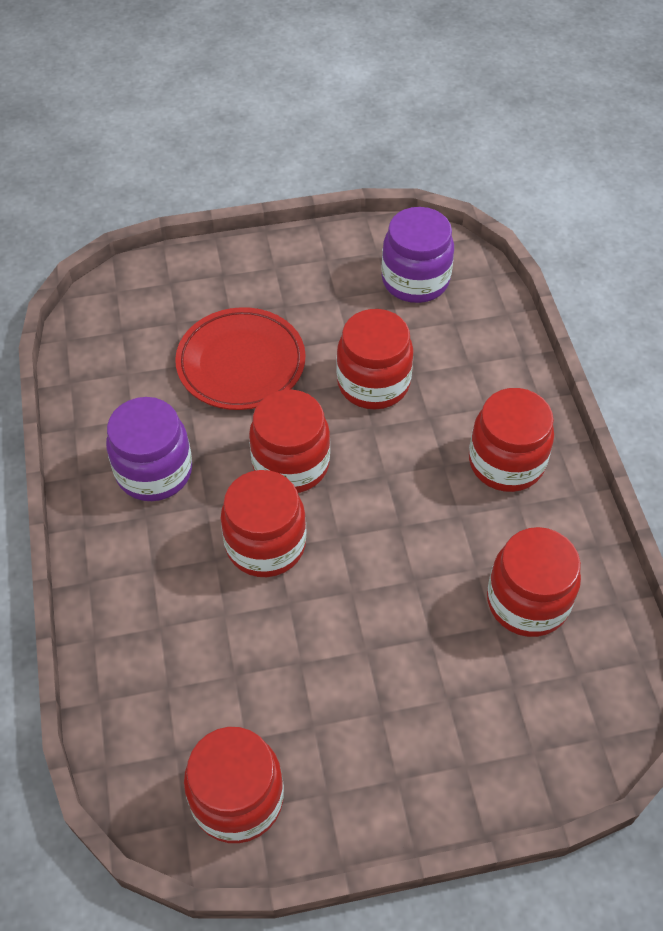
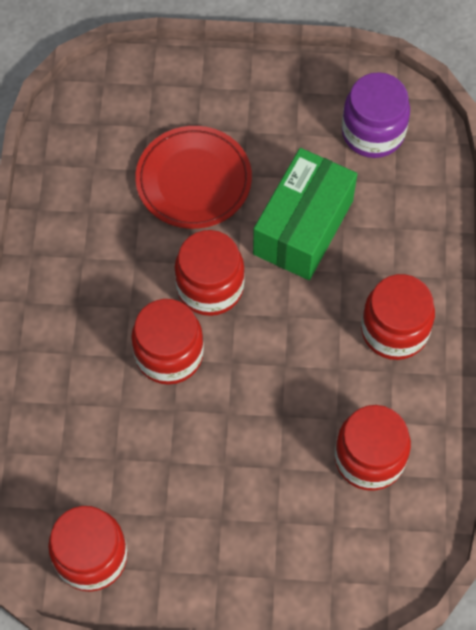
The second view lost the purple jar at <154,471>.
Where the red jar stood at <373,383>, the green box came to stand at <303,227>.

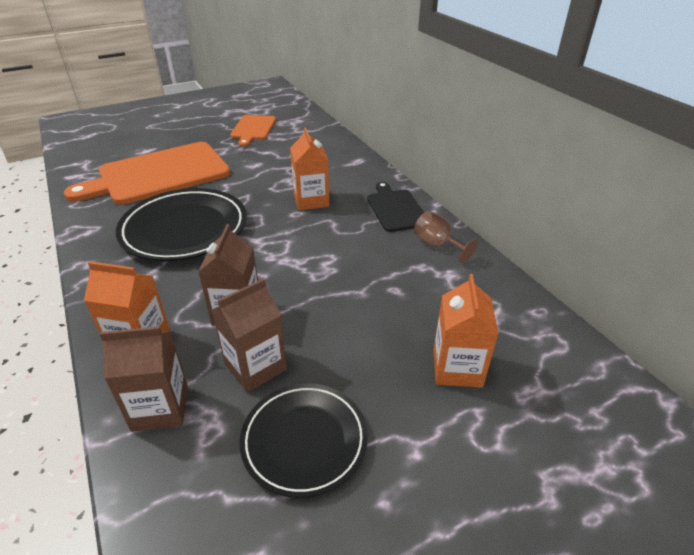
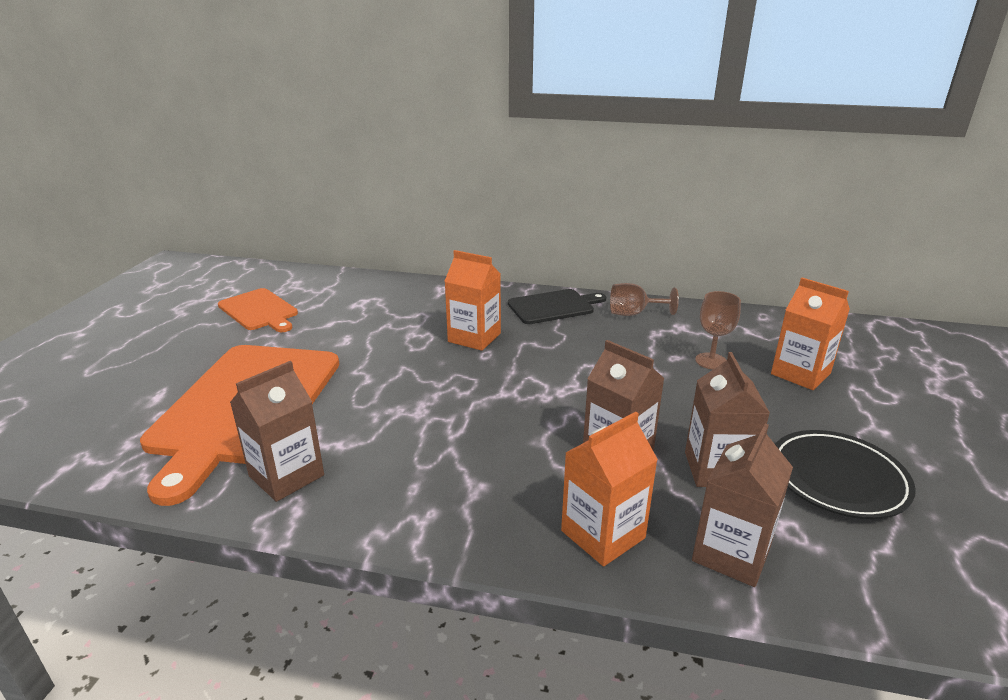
The second view lost the black plate at <184,229>.
The second view gained the brown carton at <286,476>.
The second view gained the brown goblet at <711,361>.
The black cutting board at <396,209> ended up facing another way, 135 degrees clockwise from before.

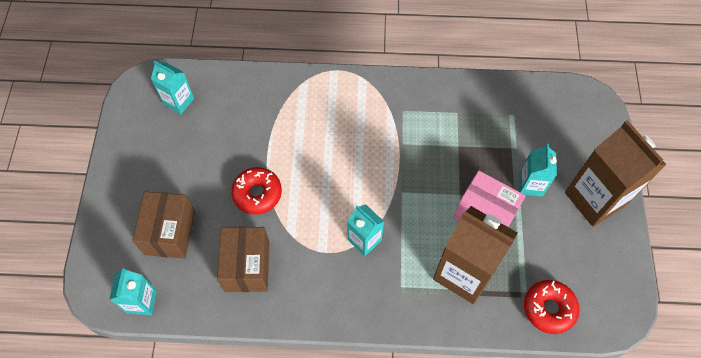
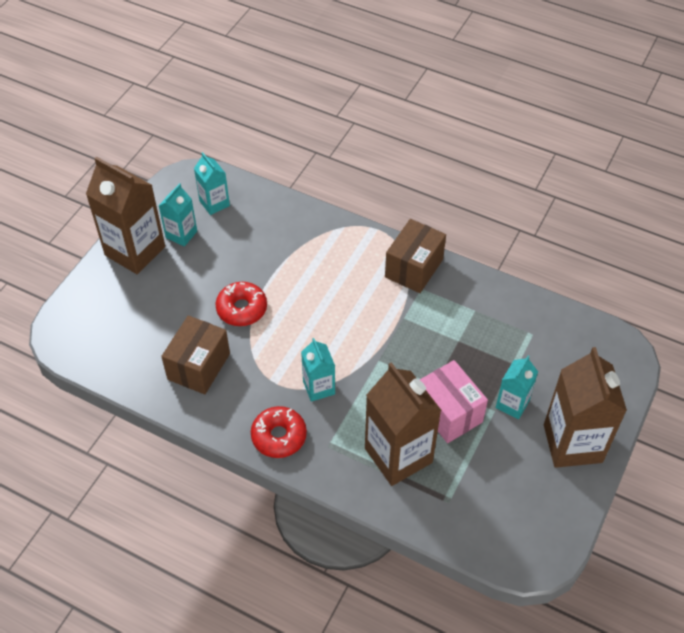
The second view gained the brown carton at <135,251>.
The turquoise carton ended up elsewhere, having gone from <142,301> to <181,234>.
The brown box ended up elsewhere, having gone from <170,232> to <414,268>.
The red donut ended up elsewhere, having gone from <549,308> to <279,436>.

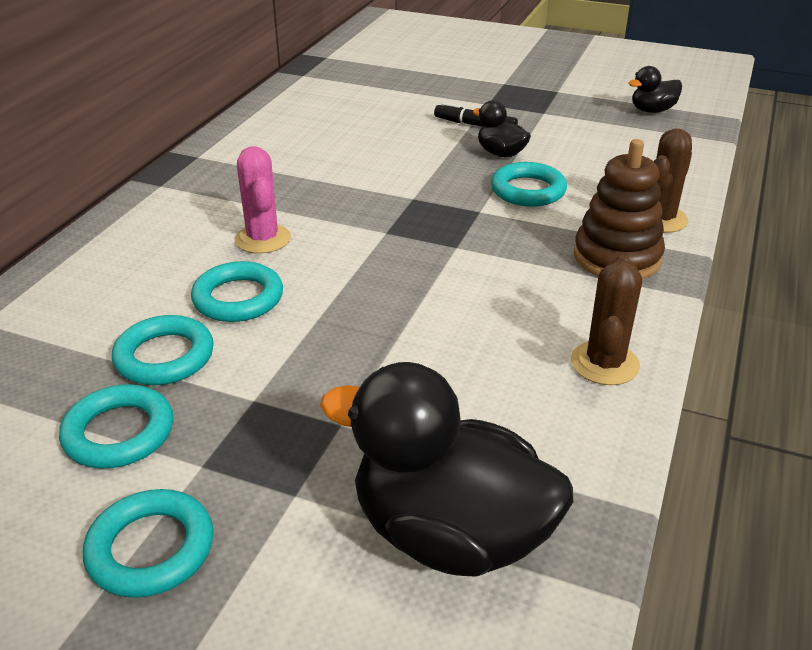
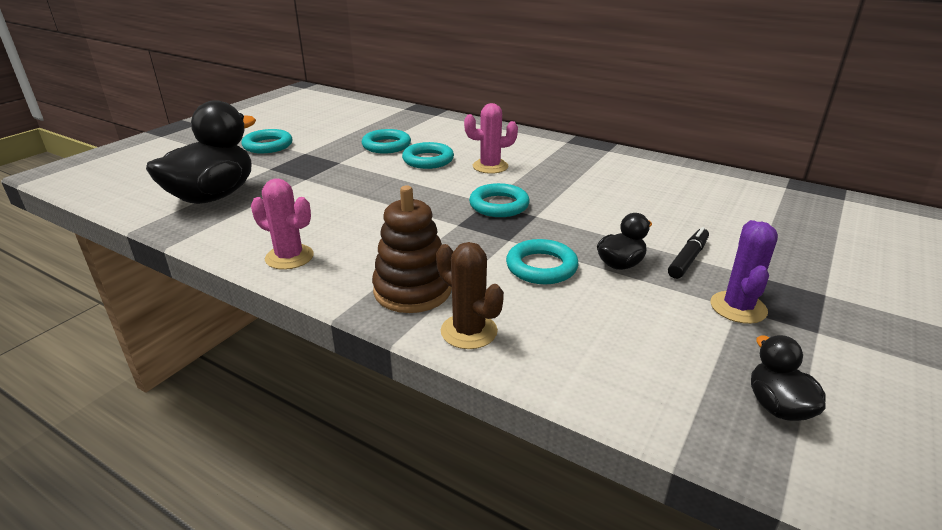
The second view gained the purple cactus at <738,307>.
The turquoise ring ended up elsewhere, having gone from <119,433> to <499,205>.
What was the brown cactus at <604,363> turned into the pink cactus at <289,257>.

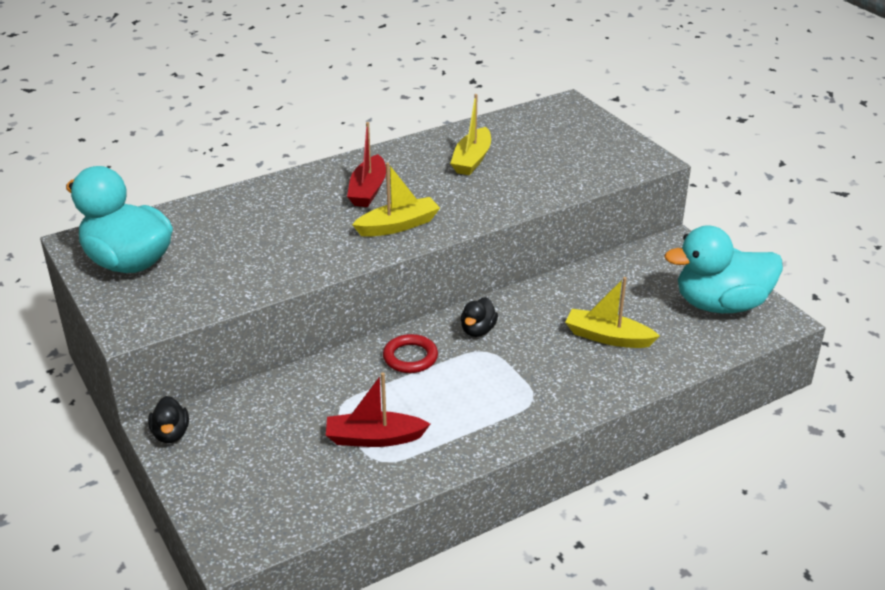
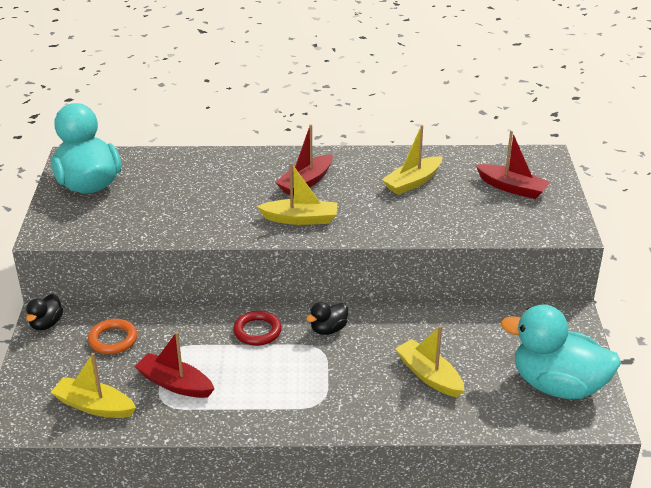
The second view gained the yellow boat at <94,406>.
The second view gained the orange ring at <113,339>.
The second view gained the red boat at <512,188>.

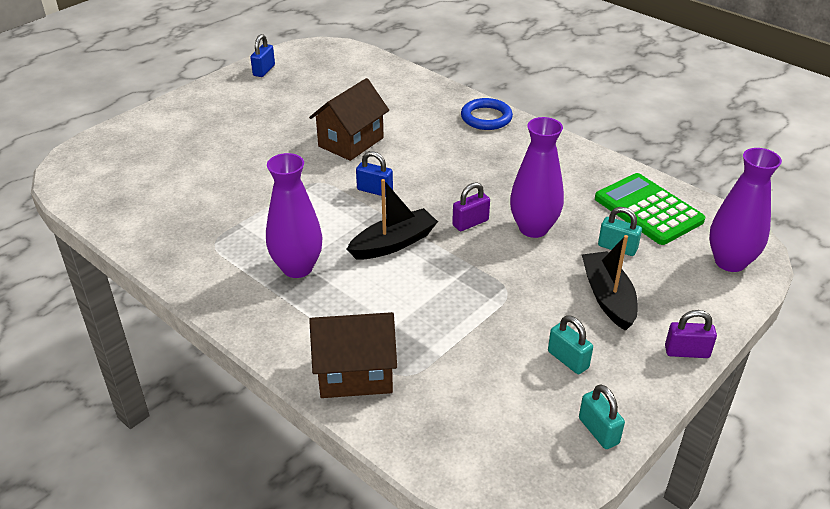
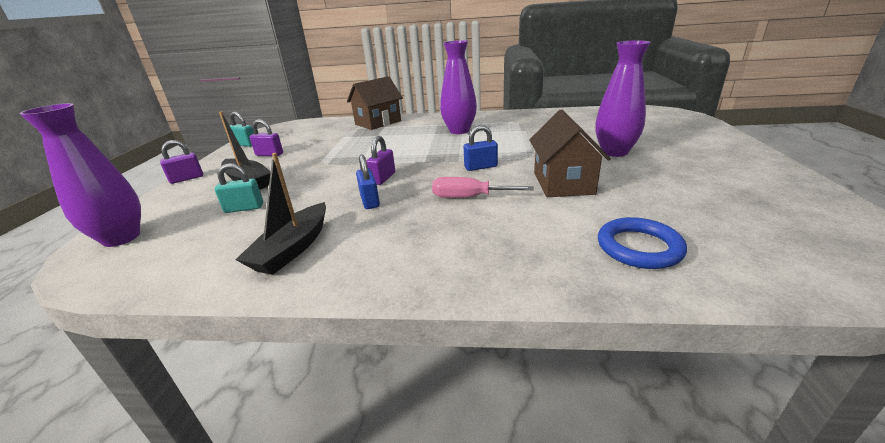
The second view lost the green calculator at <648,210>.
The second view gained the pink screwdriver at <469,197>.
The blue padlock ended up elsewhere, having gone from <264,70> to <370,201>.
The black boat ended up elsewhere, having gone from <393,243> to <293,248>.
The blue ring ended up elsewhere, having gone from <486,117> to <639,247>.
The purple vase ended up elsewhere, having gone from <533,228> to <614,152>.
What was the turquoise padlock at <568,360> turned into the purple padlock at <269,154>.

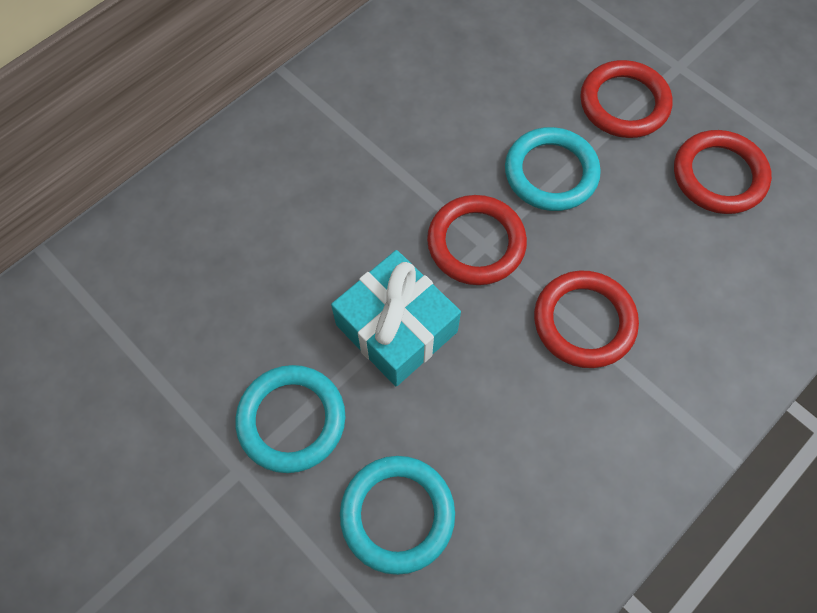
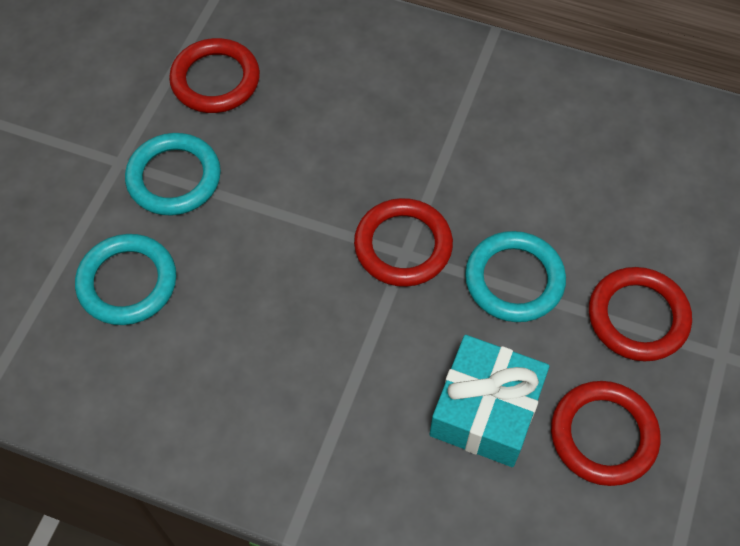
The turquoise gift ended up elsewhere, having gone from <396,328> to <485,410>.
The red ring ended up elsewhere, having gone from <584,321> to <215,80>.

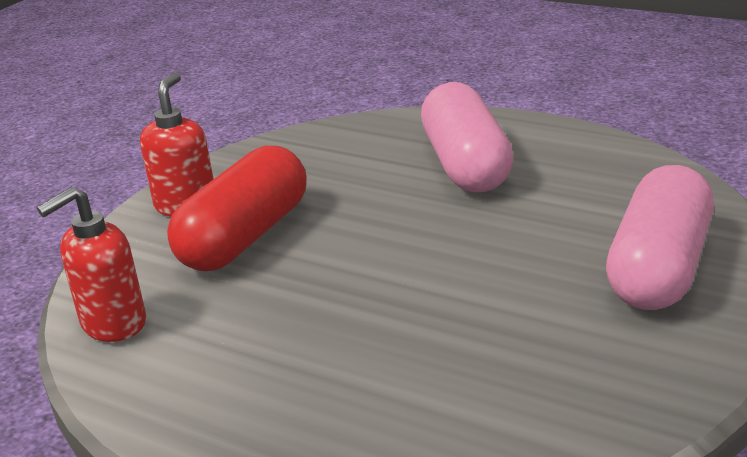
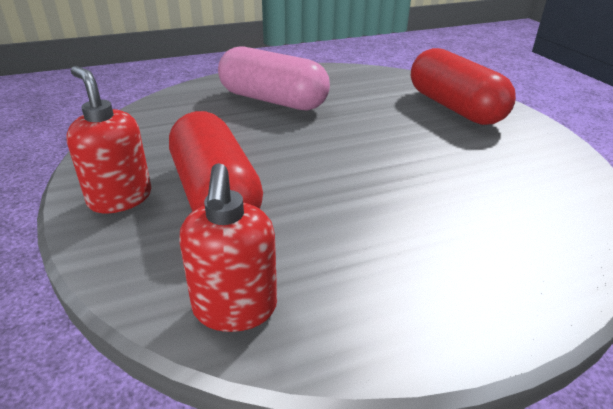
What was the pink capsule at <660,268> turned into the red capsule at <454,107>.

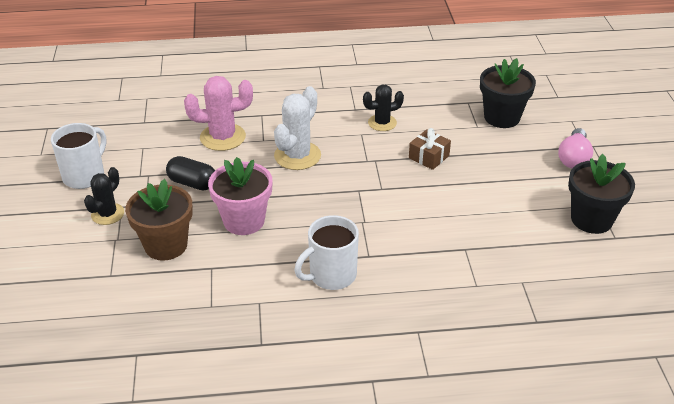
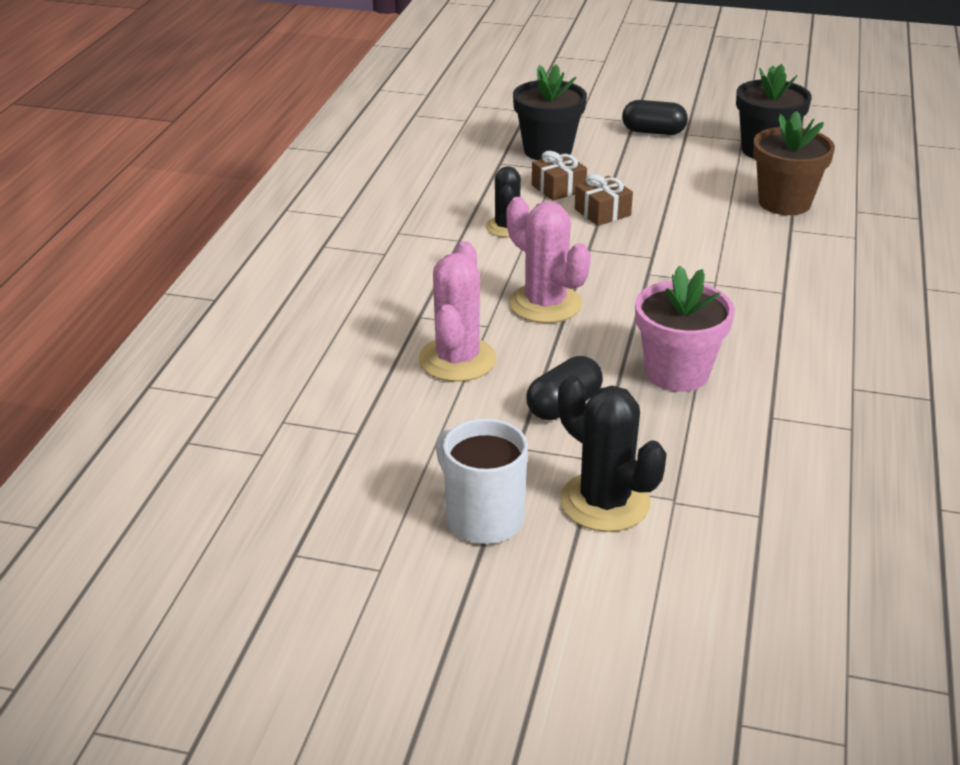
The second view lost the white mug at <331,275>.
The second view gained the brown gift at <558,188>.
The brown flower pot ended up elsewhere, having gone from <166,245> to <784,203>.
Where the pink light bulb stood at <574,158>, the black capsule came to stand at <653,132>.
What was the white cactus at <297,156> turned into the pink cactus at <545,304>.
The size of the black cactus at <107,214> changed by a factor of 1.55.

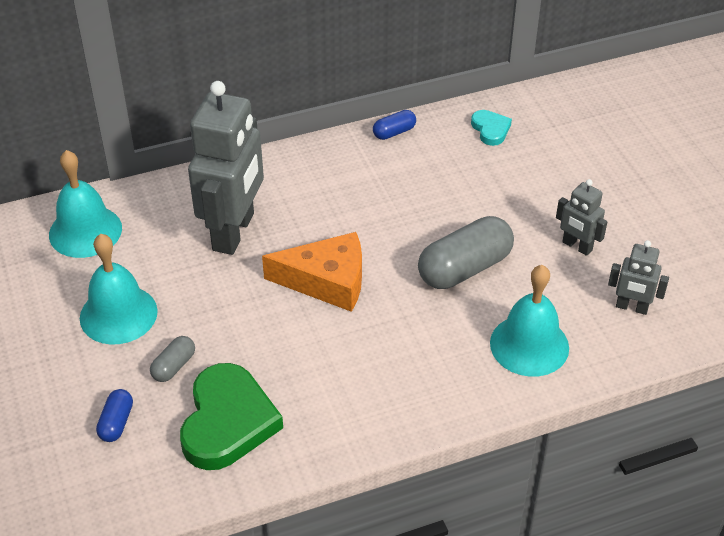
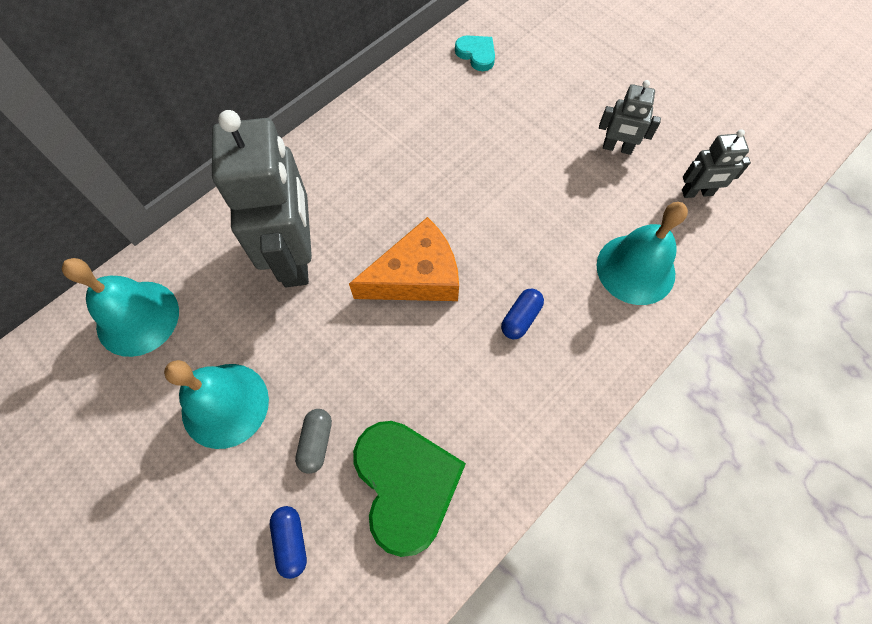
The second view lost the grey capsule at <464,268>.
The blue capsule ended up elsewhere, having gone from <394,132> to <520,318>.

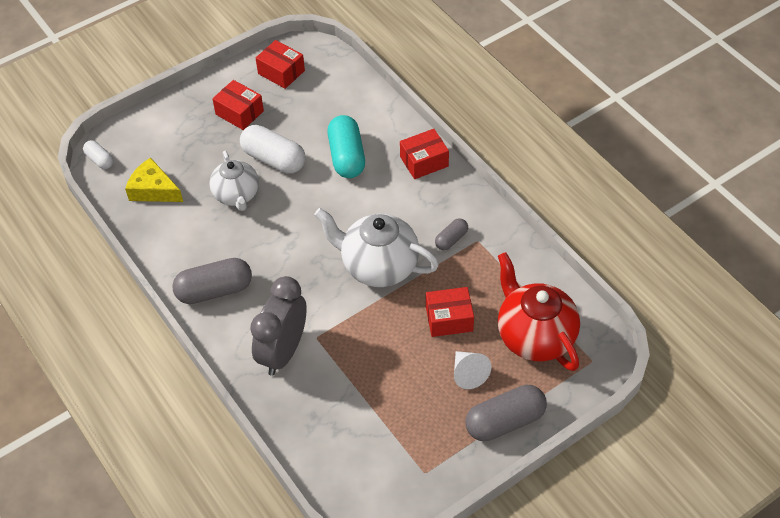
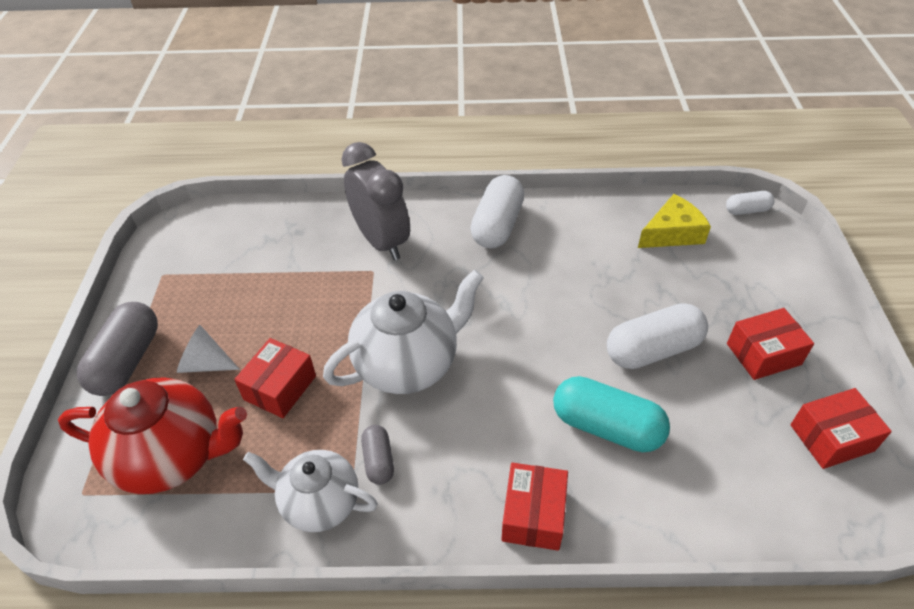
The white teapot ended up elsewhere, having gone from <236,195> to <319,502>.
What was the grey capsule at <214,290> turned into the white capsule at <497,225>.

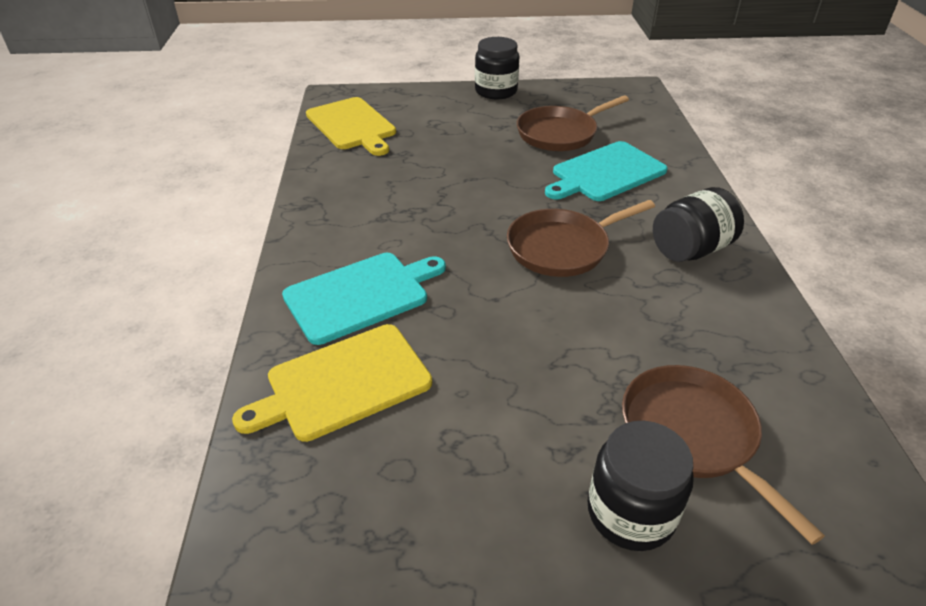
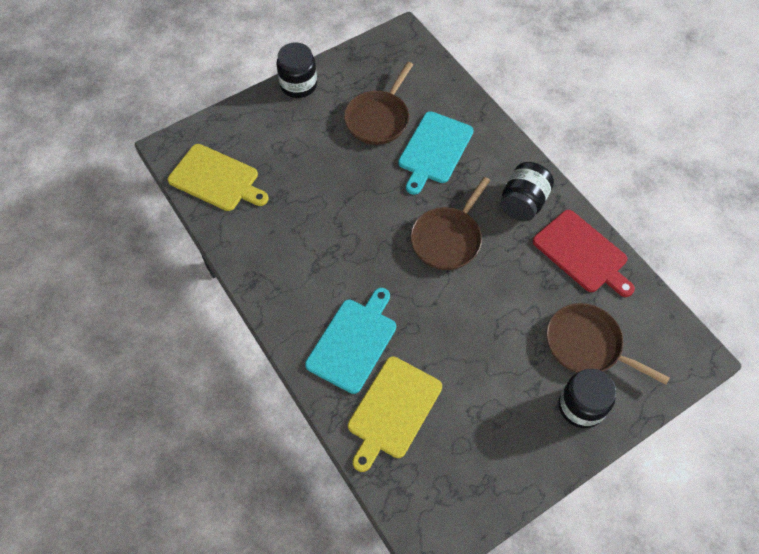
The second view gained the red cutting board at <582,253>.

